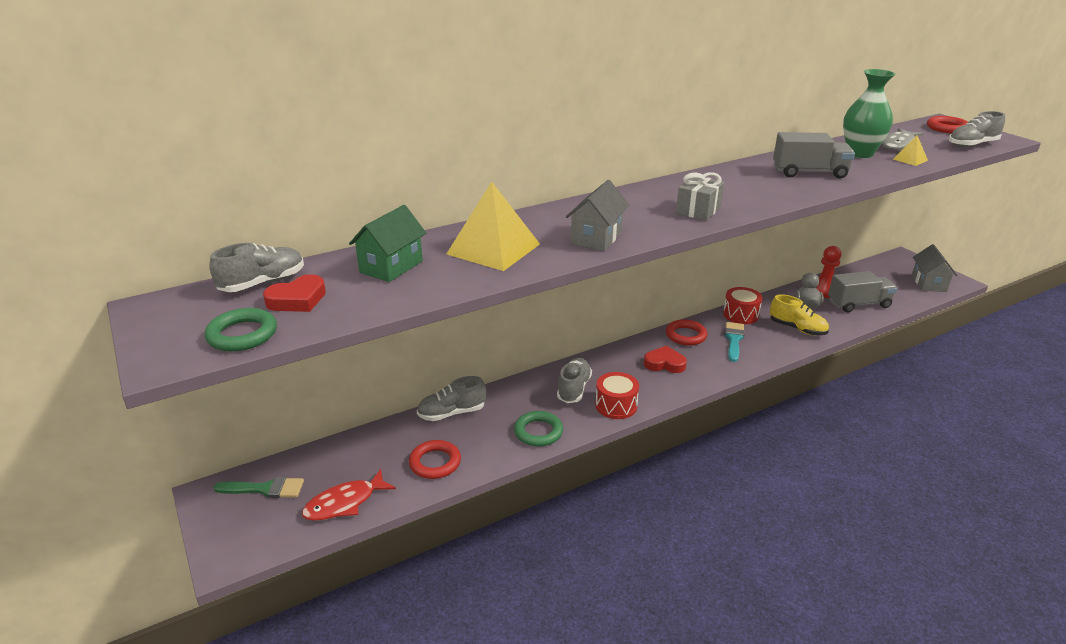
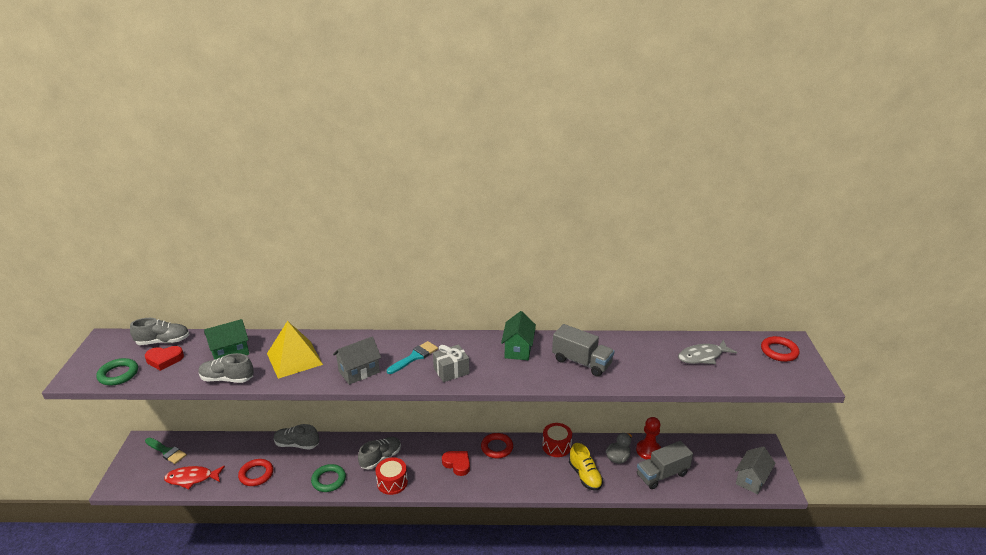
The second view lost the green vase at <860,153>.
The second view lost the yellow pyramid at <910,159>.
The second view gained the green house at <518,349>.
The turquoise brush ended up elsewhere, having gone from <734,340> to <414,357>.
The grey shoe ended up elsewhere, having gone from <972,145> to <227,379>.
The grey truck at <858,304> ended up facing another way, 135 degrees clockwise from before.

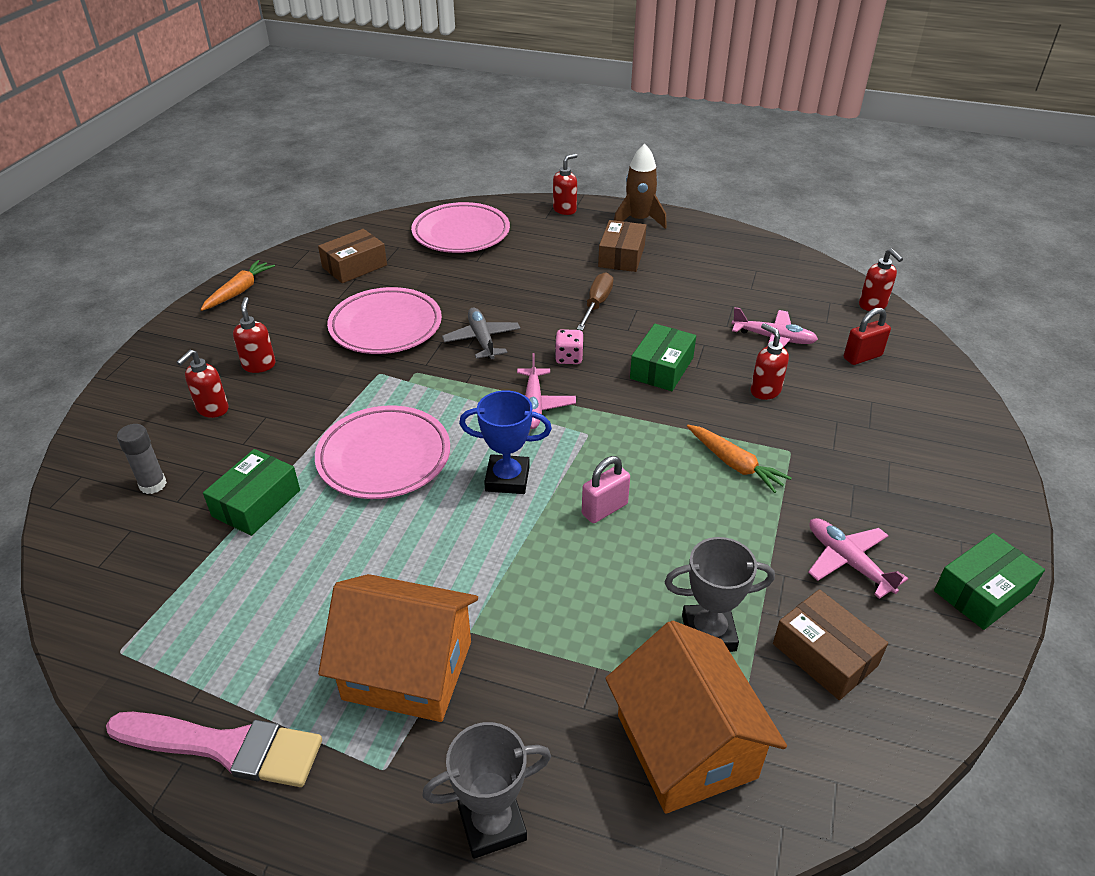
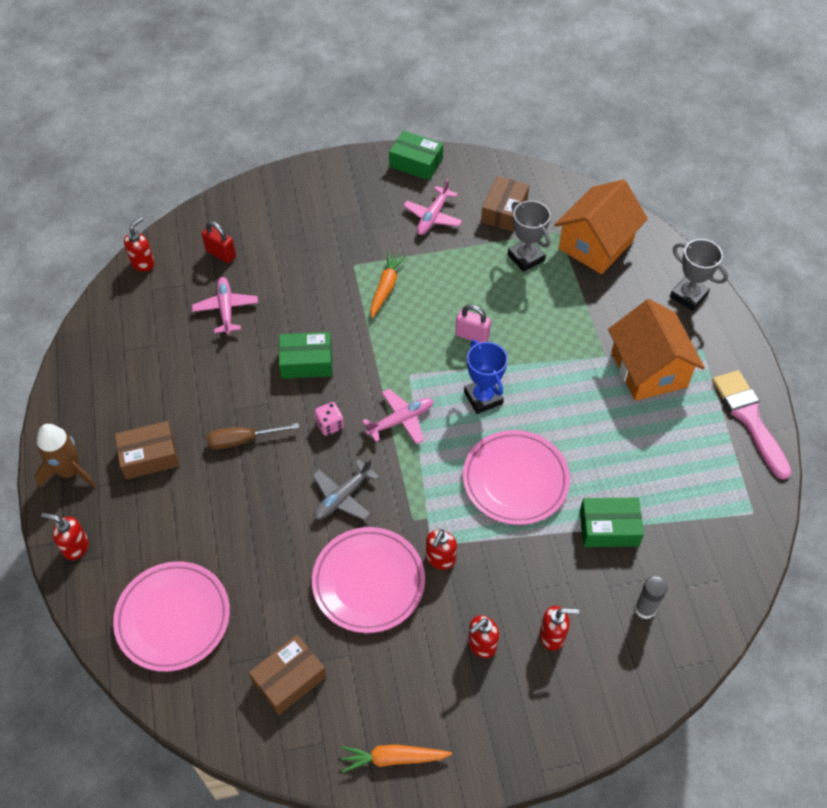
The red soap dispenser ended up elsewhere, having gone from <765,391> to <440,559>.
The brown box at <354,266> ended up facing another way, 60 degrees counterclockwise from before.

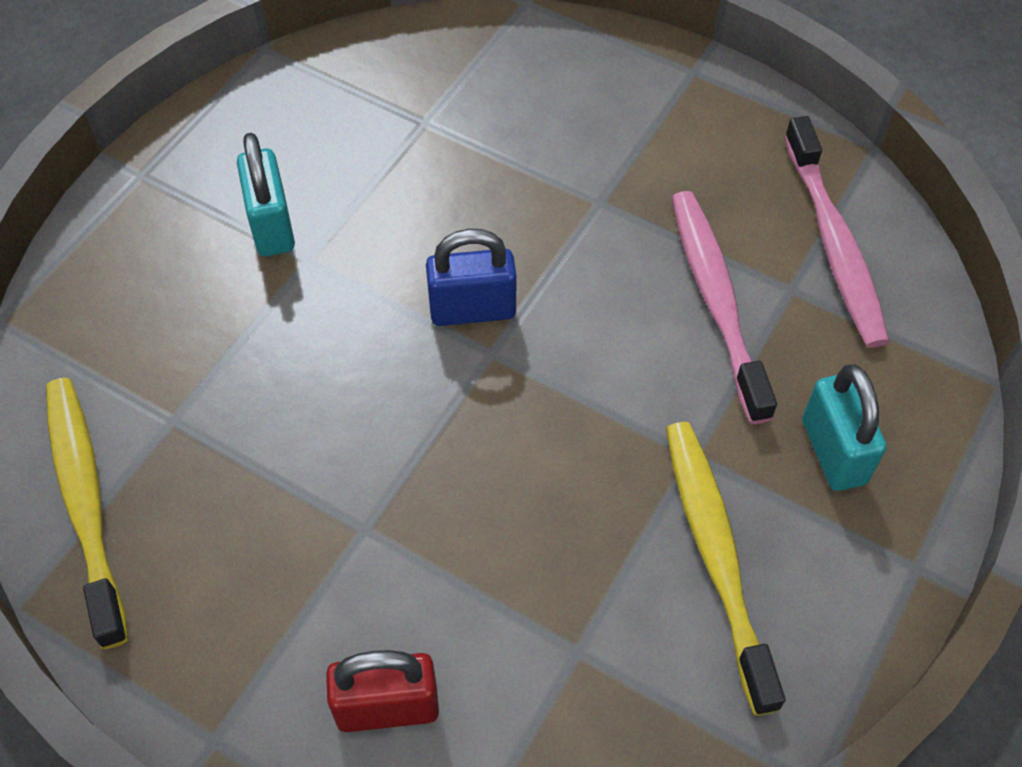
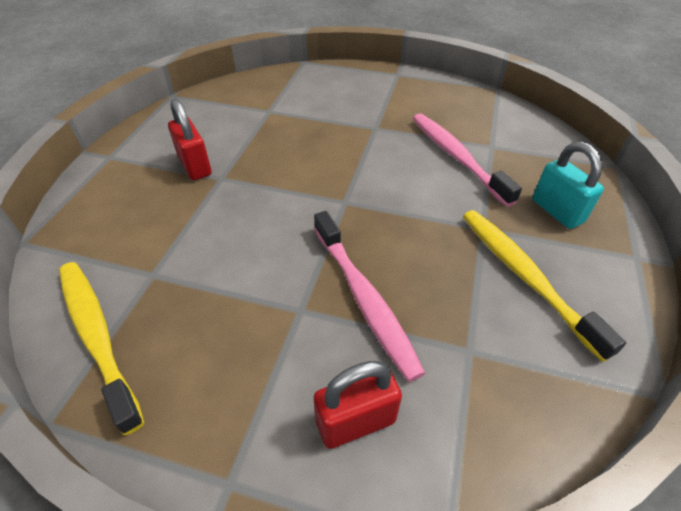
The second view lost the blue padlock at <472,309>.
The pink toothbrush ended up elsewhere, having gone from <834,244> to <364,298>.
What was the turquoise padlock at <271,225> turned into the red padlock at <195,166>.

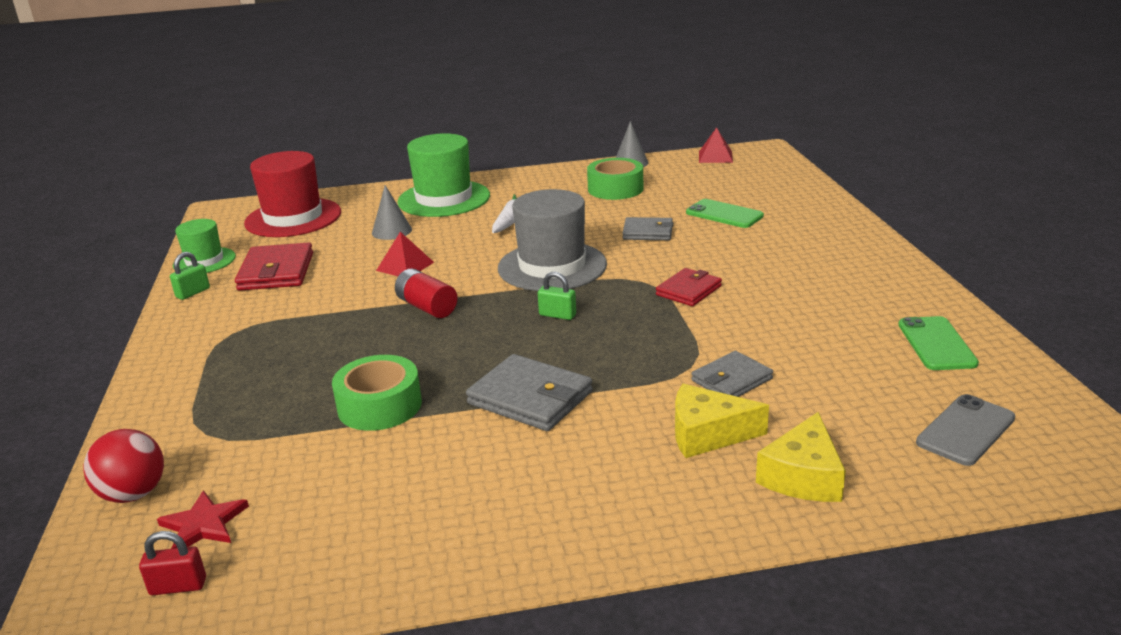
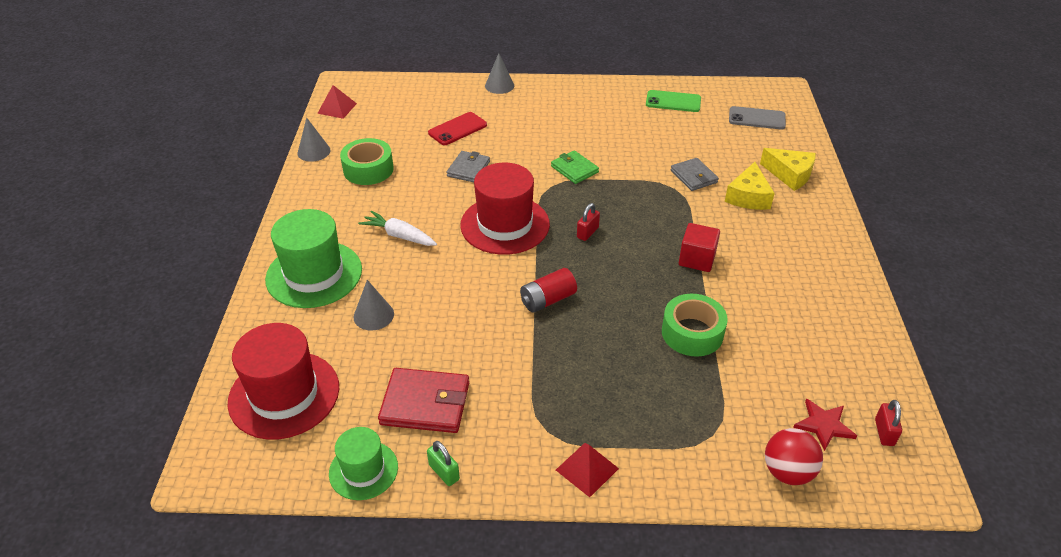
The second view gained the grey cone at <499,85>.
The red pyramid ended up elsewhere, having gone from <405,266> to <587,469>.
Where the grey wallet stood at <530,398>, the red cube came to stand at <697,259>.
What was the grey hat at <552,266> turned into the red hat at <505,225>.
What was the green padlock at <557,315> turned into the red padlock at <587,233>.
What was the red wallet at <688,290> turned into the green wallet at <574,169>.
What was the green phone at <724,214> turned into the red phone at <457,129>.
The grey phone at <966,430> ended up facing another way, 45 degrees counterclockwise from before.

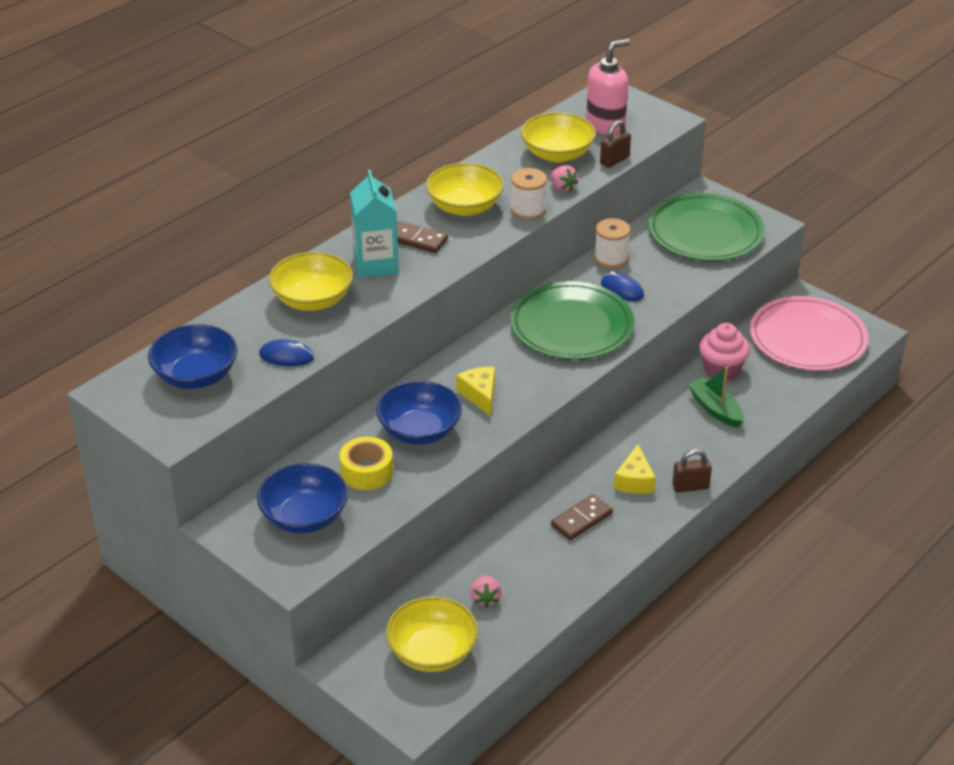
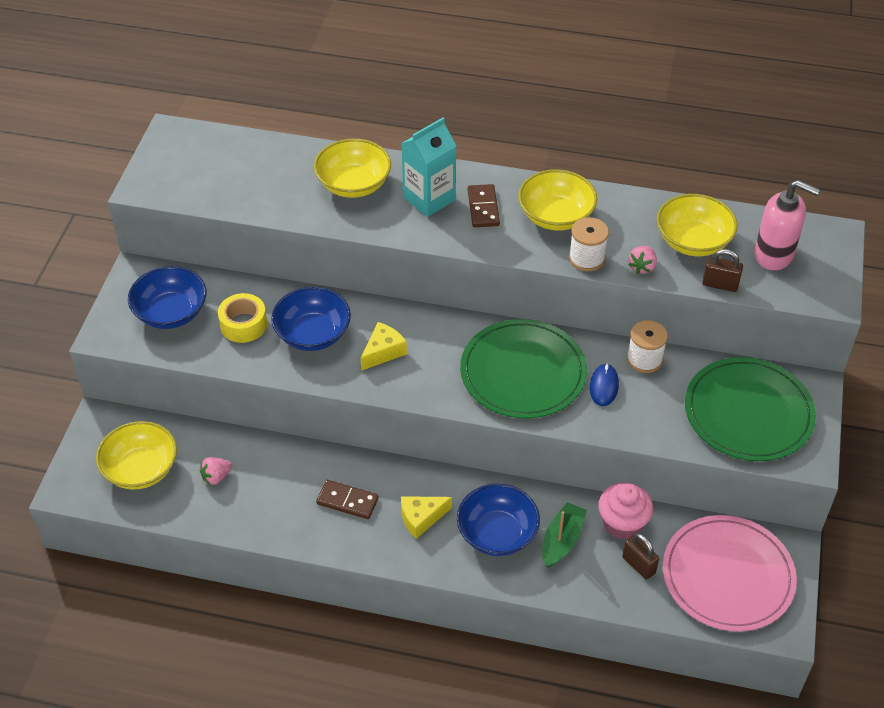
The second view lost the blue mouse at <286,356>.
The blue bowl ended up elsewhere, having gone from <196,376> to <497,533>.
The brown padlock ended up elsewhere, having gone from <690,487> to <638,565>.

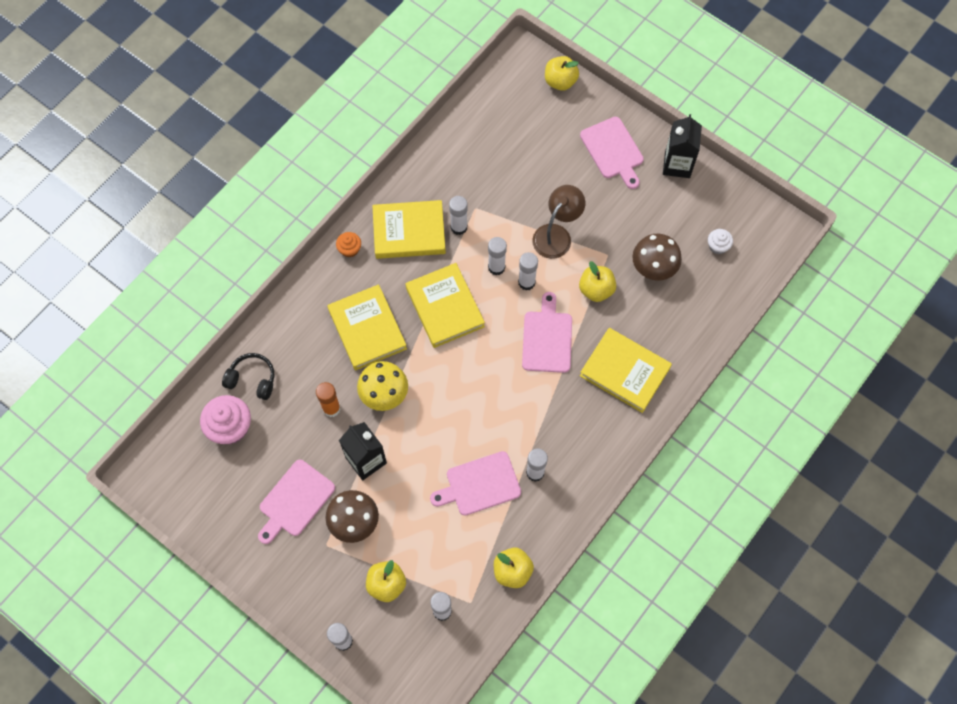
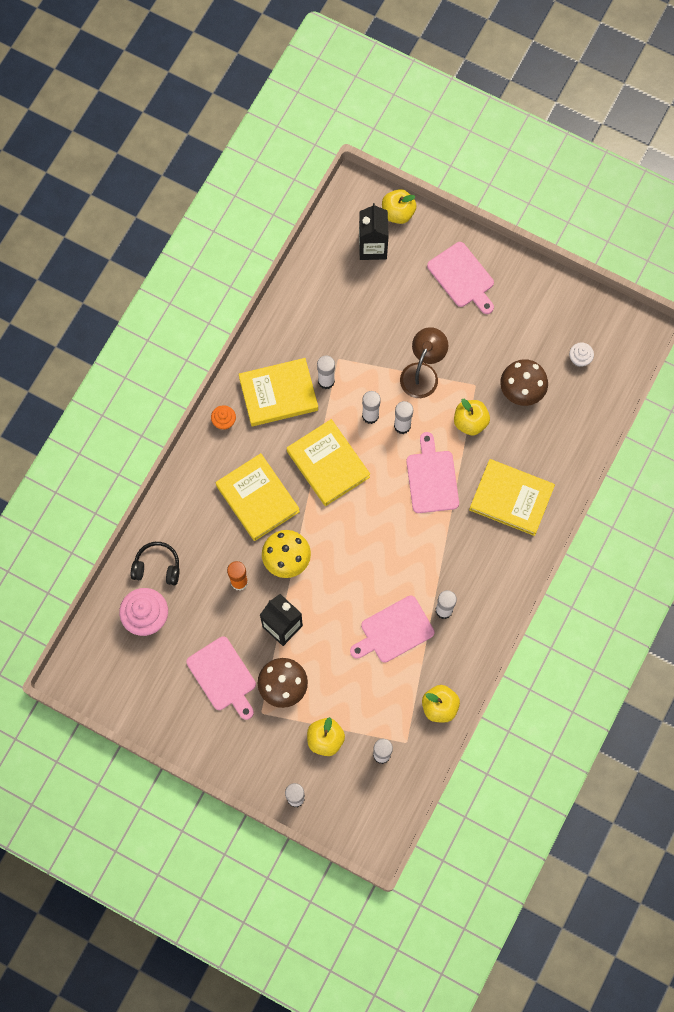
The black carton ended up elsewhere, having gone from <677,164> to <372,247>.
The pink cutting board at <295,501> ended up facing another way, 60 degrees counterclockwise from before.

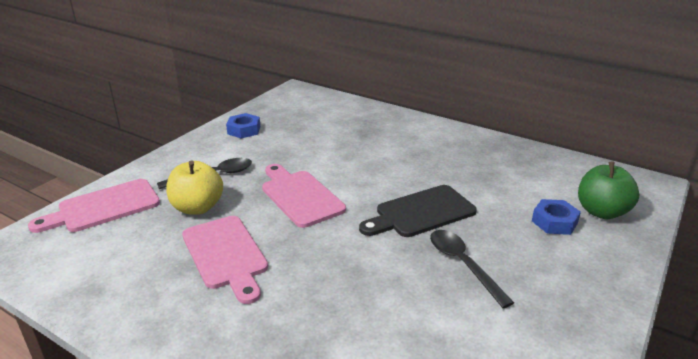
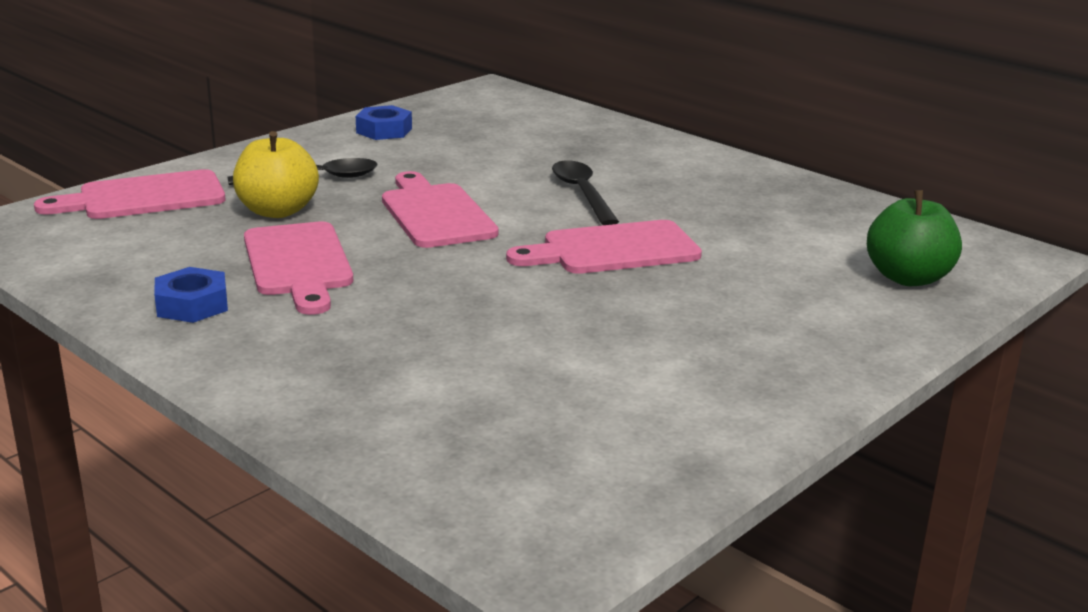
The black spoon ended up elsewhere, having gone from <463,264> to <582,193>.
The blue nut ended up elsewhere, having gone from <554,222> to <192,305>.
What was the black cutting board at <421,213> turned into the pink cutting board at <612,250>.

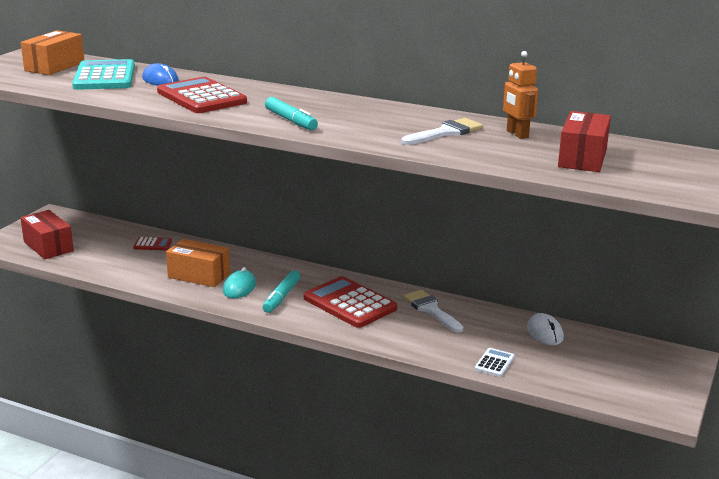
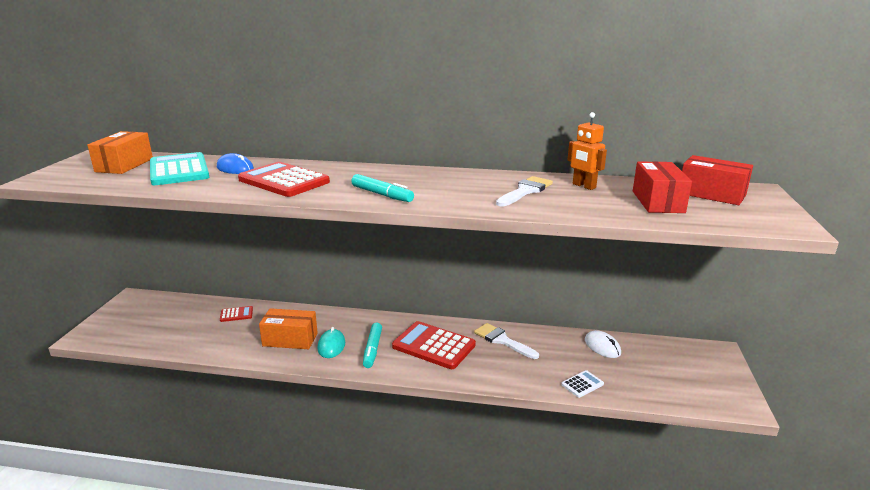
The red box ended up elsewhere, having gone from <48,246> to <711,194>.
The white calculator at <494,363> ended up facing another way, 45 degrees clockwise from before.

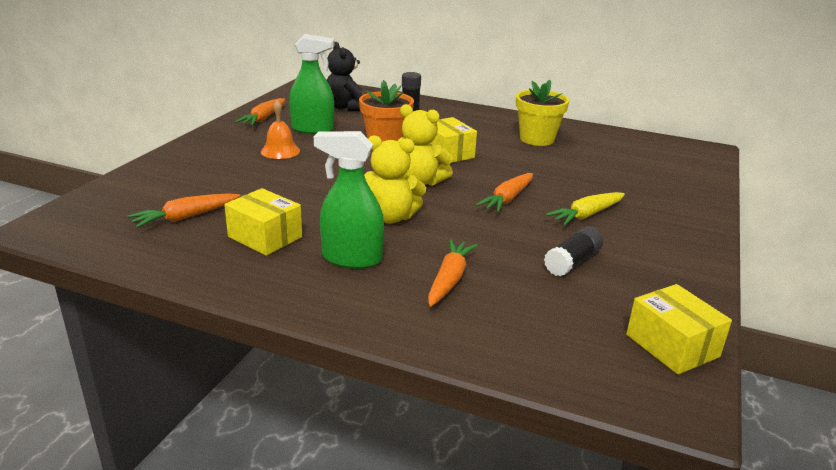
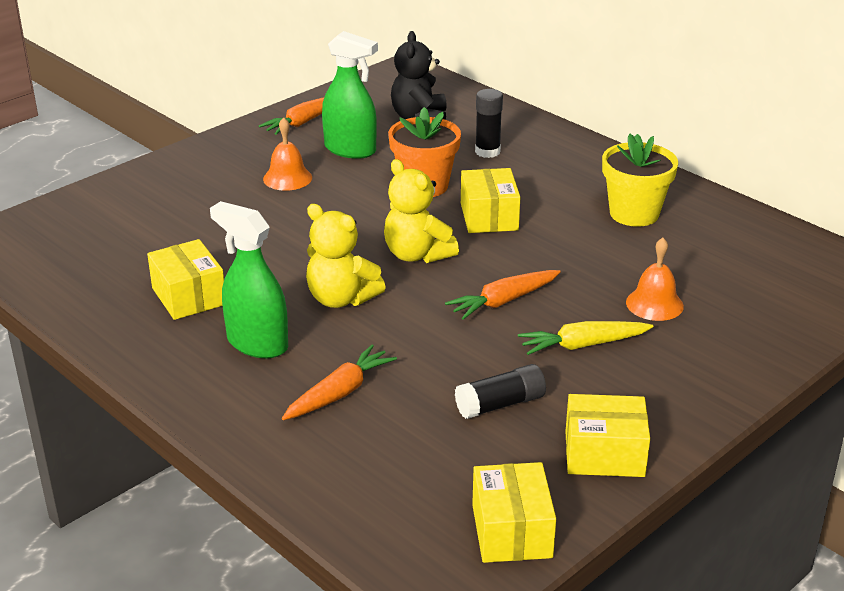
The second view lost the orange carrot at <185,217>.
The second view gained the yellow box at <604,454>.
The second view gained the orange bell at <654,304>.

